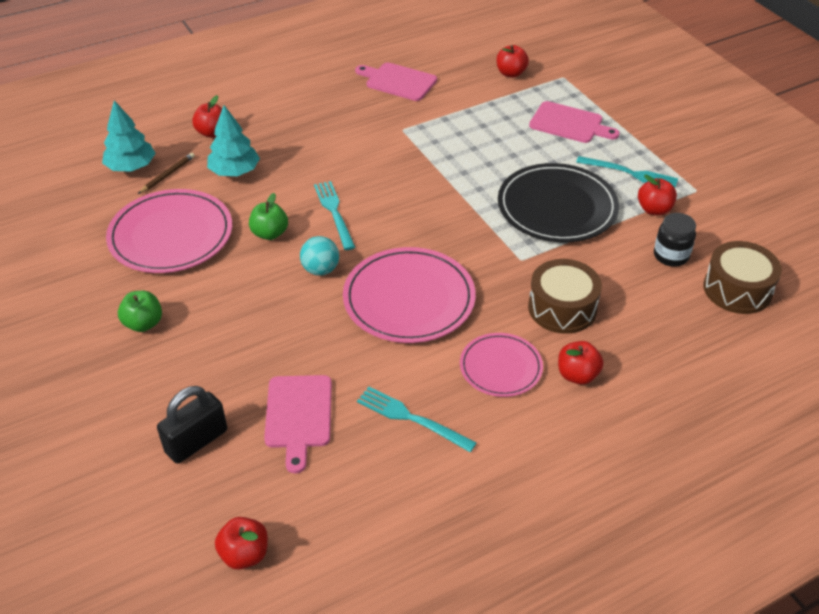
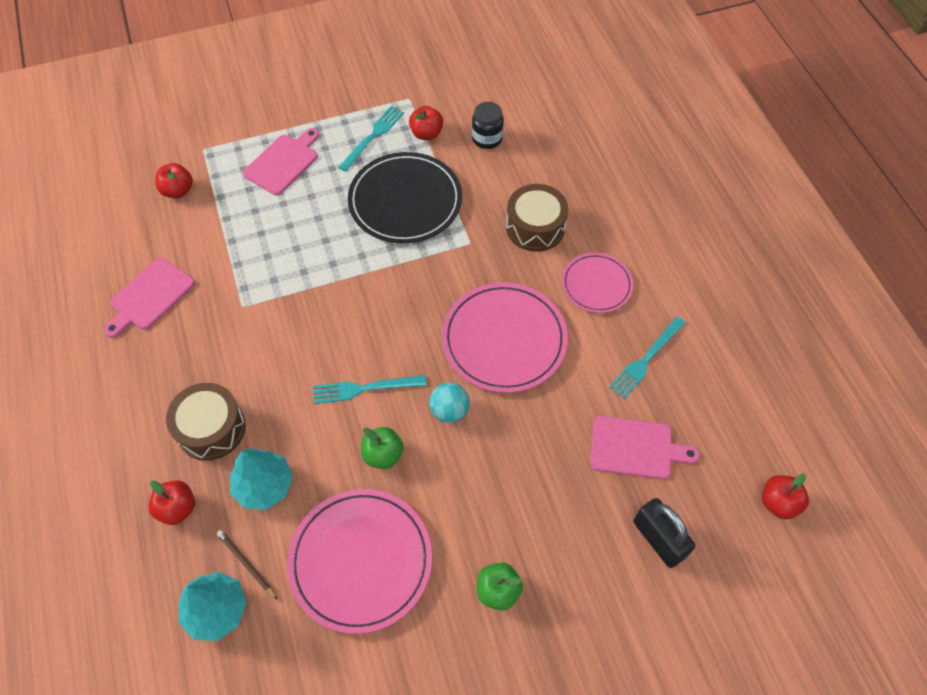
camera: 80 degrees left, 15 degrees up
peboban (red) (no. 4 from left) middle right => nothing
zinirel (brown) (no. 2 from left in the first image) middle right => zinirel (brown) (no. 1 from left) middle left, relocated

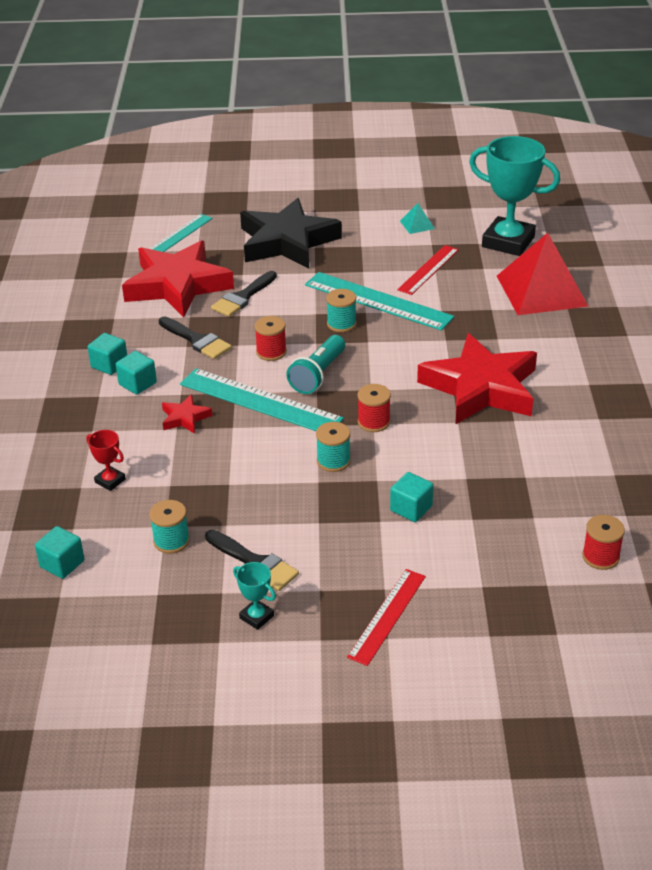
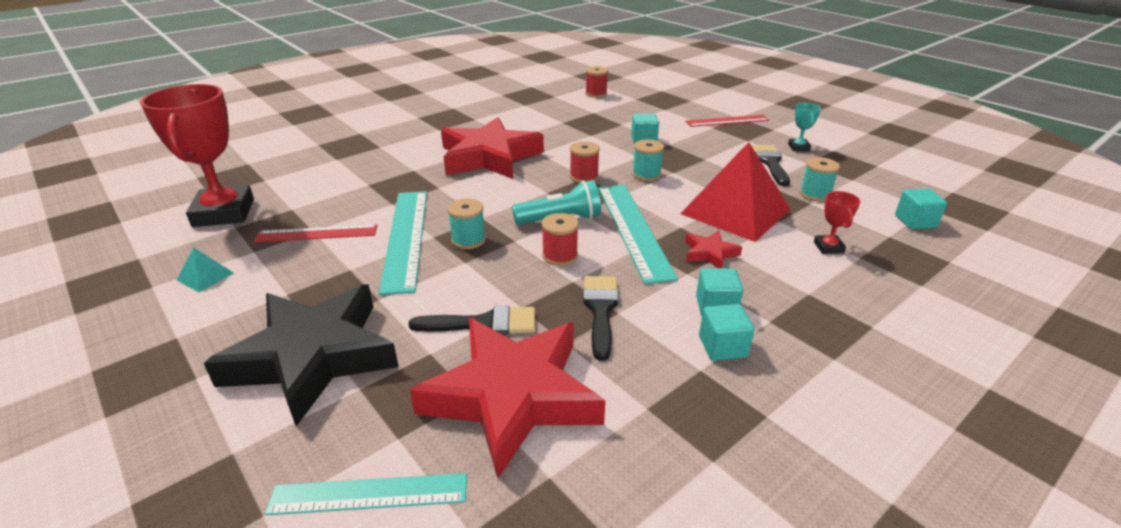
camera: 130 degrees left, 5 degrees down
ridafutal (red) top right => ridafutal (red) centre, relocated
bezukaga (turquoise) (no. 2 from left) top right => bezukaga (red) (no. 1 from left) top left

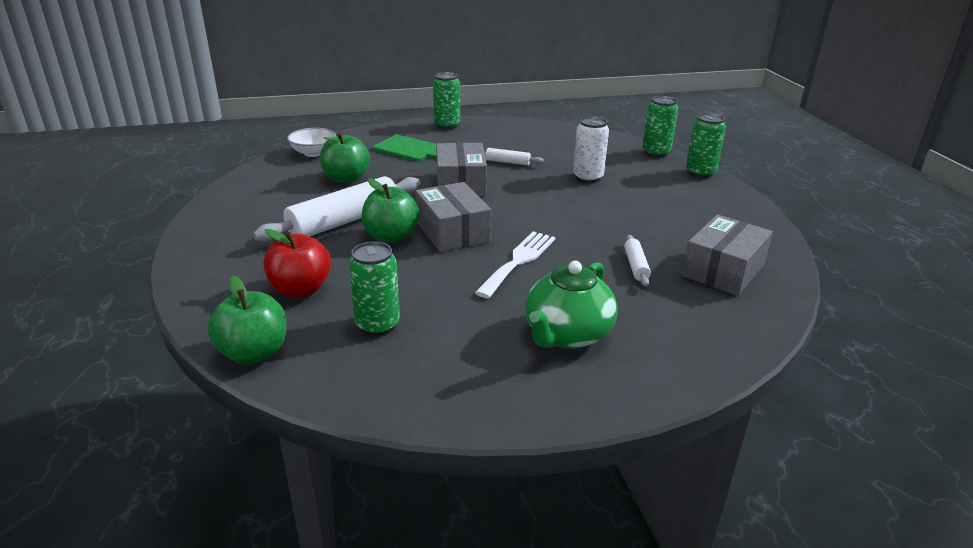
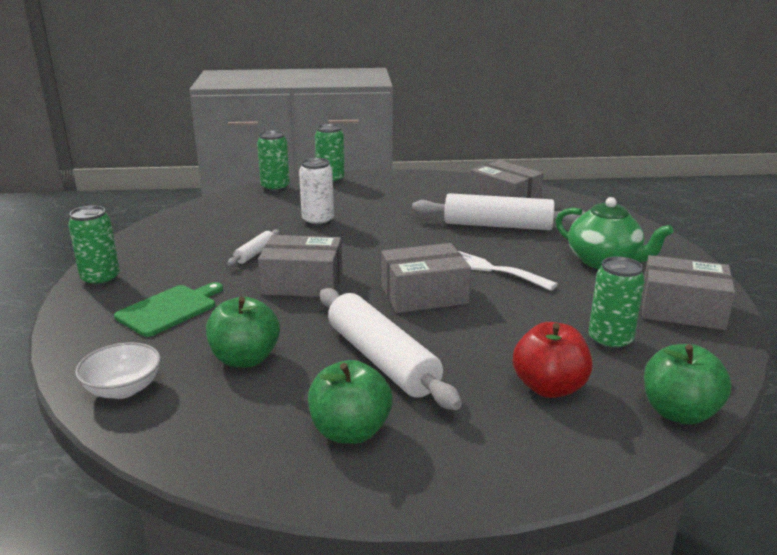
camera: 80 degrees left, 5 degrees down
nothing => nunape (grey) (no. 4 from left) middle right
peboban (green) (no. 3 from left in the first image) centre => peboban (green) (no. 2 from left) bottom centre, relocated
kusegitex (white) (no. 3 from left) centre, x2.18

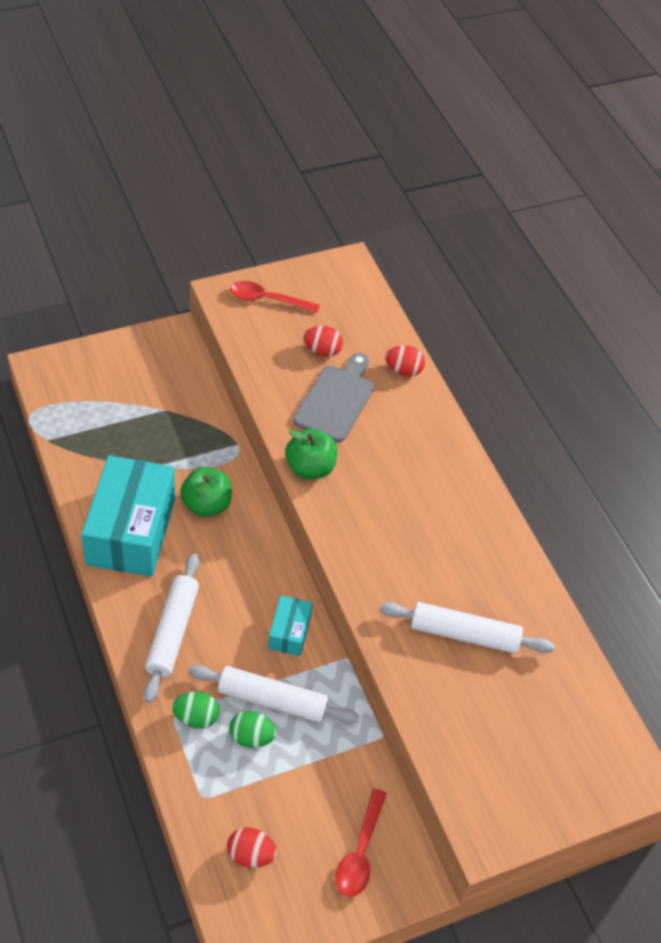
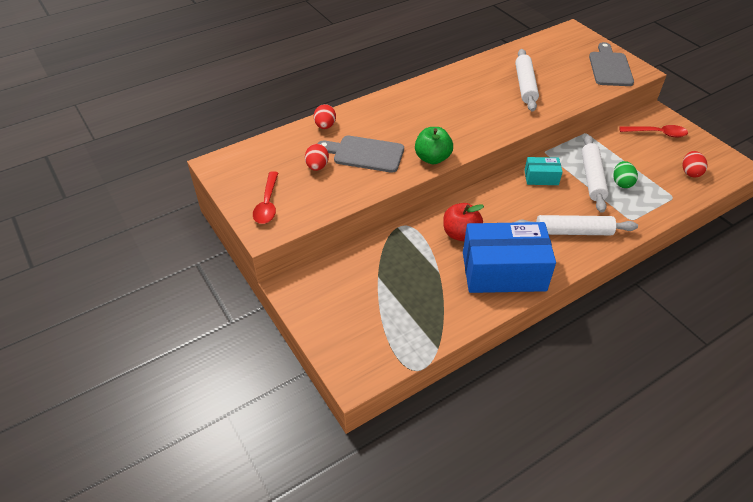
camera: 95 degrees left, 5 degrees down
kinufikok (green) (no. 1 from left) bottom left => nothing
nothing => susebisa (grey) (no. 2 from left) top right
nunape (turquoise) (no. 1 from left) middle left => nunape (blue) middle right
peboban (green) (no. 1 from left) middle left => peboban (red) centre

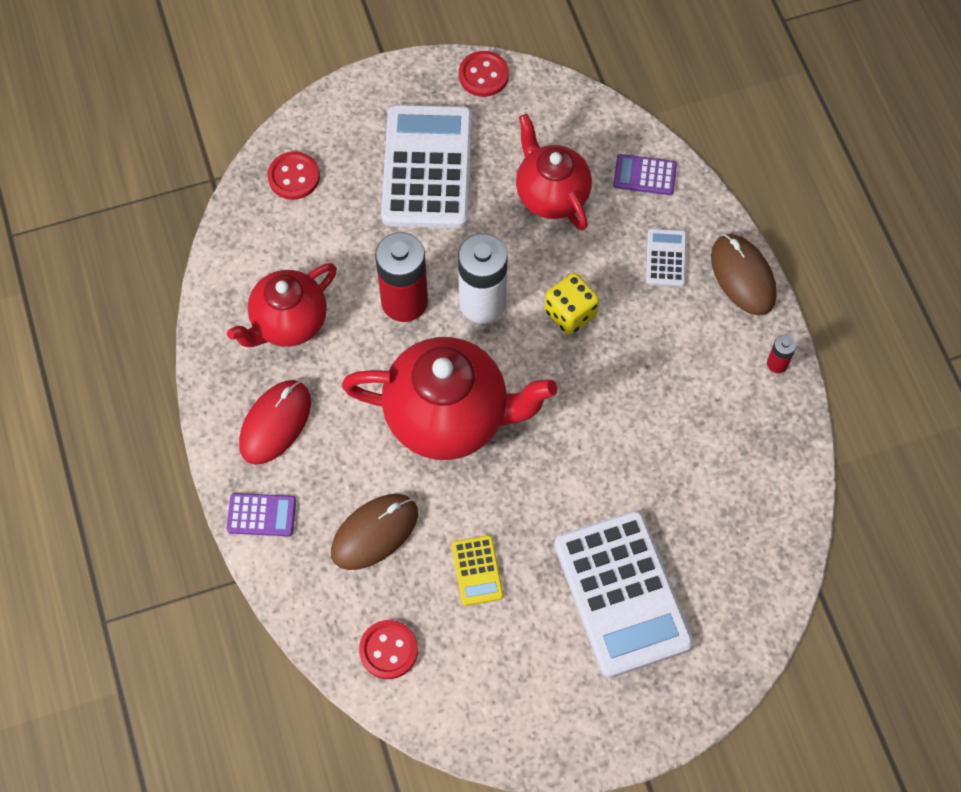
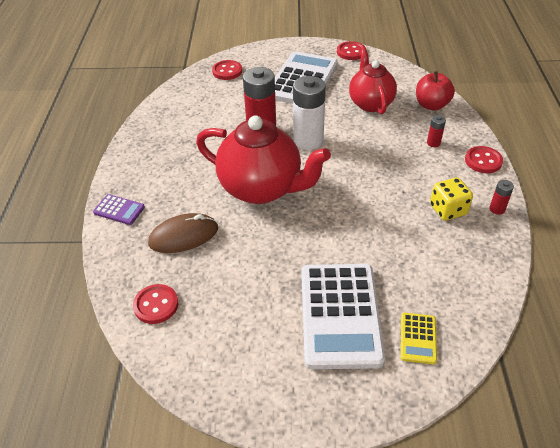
camera: 20 degrees right, 20 degrees down
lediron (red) (no. 1 from left) middle left => nothing
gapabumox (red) middle left => nothing
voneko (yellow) bottom centre => voneko (yellow) bottom right, relocated
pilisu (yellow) centre => pilisu (yellow) middle right, relocated
voneko (purple) (no. 2 from left) top right => peboban (red) top right
voneko (white) (no. 3 from left) top right => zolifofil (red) (no. 2 from left) top right
gapabumox (brown) (no. 2 from left) middle right => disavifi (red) (no. 4 from left) middle right

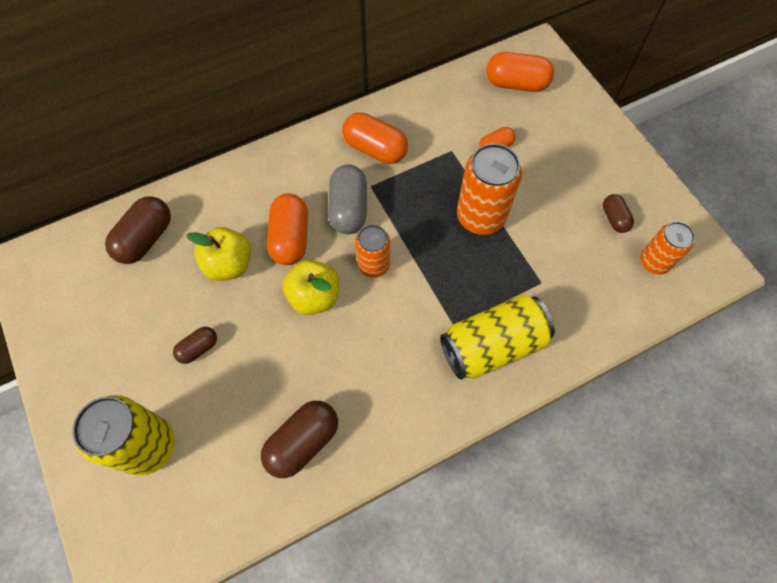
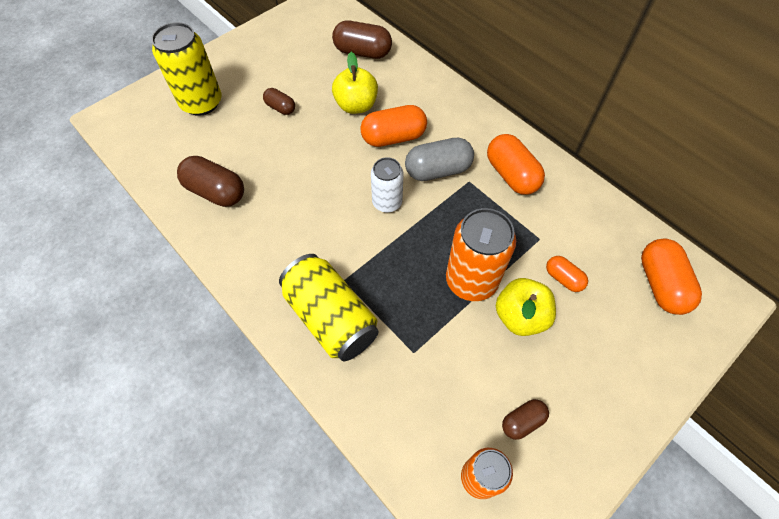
camera: 75 degrees right, 5 degrees down
peboban (yellow) (no. 2 from left) centre => peboban (yellow) (no. 2 from left) middle right, relocated
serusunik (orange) (no. 1 from left) centre => serusunik (white) centre
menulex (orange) (no. 2 from left) top centre, 45 degrees counterclockwise

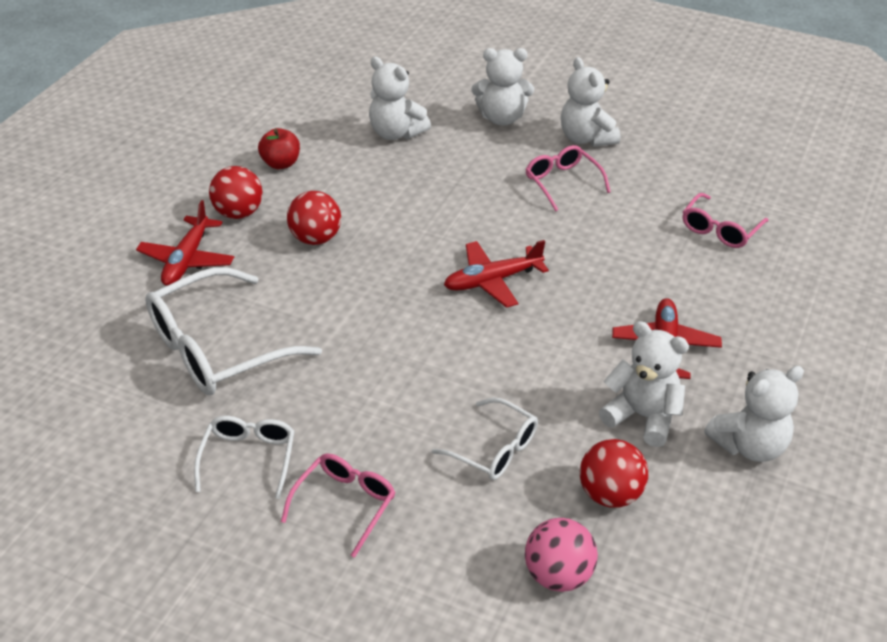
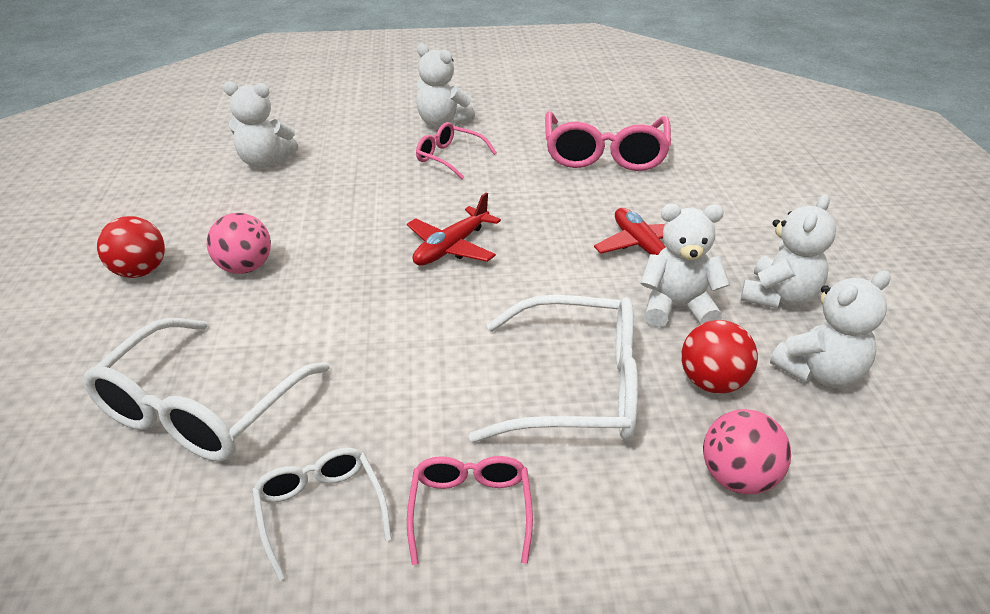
camera: 30 degrees left, 5 degrees down
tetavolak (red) (no. 1 from left) middle left => nothing
peboban (red) top left => nothing
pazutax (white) (no. 2 from left in the first image) top centre => pazutax (white) (no. 5 from left) middle right, relocated
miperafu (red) (no. 2 from left) centre => miperafu (pink) (no. 1 from left) middle left
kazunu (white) (no. 3 from left) bottom centre => kazunu (white) (no. 3 from left) centre, x1.82
kazunu (pink) (no. 3 from left) middle right => kazunu (pink) (no. 3 from left) top centre, x1.82

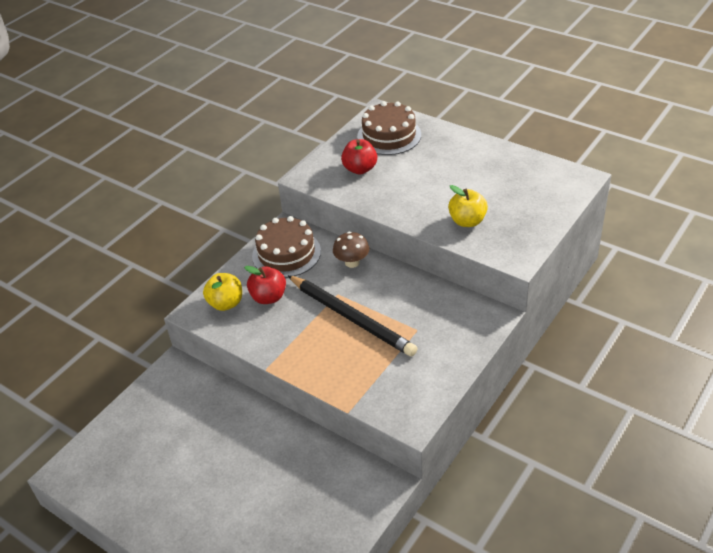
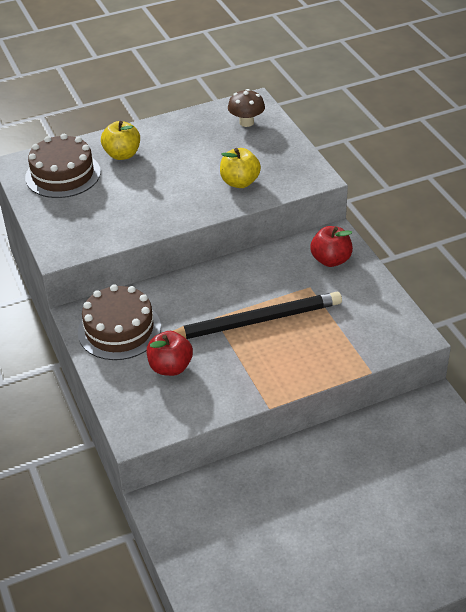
camera: 60 degrees left, 0 degrees up
peboban (yellow) (no. 1 from left) middle left => peboban (yellow) (no. 1 from left) top left, relocated
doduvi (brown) centre => doduvi (brown) top centre, relocated
peboban (red) (no. 2 from left) top centre => peboban (red) (no. 2 from left) middle right, relocated

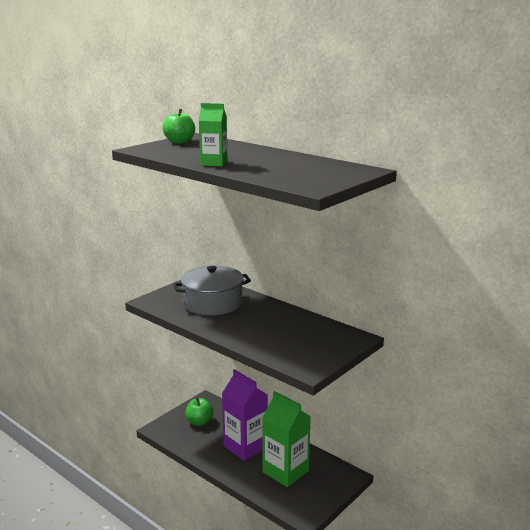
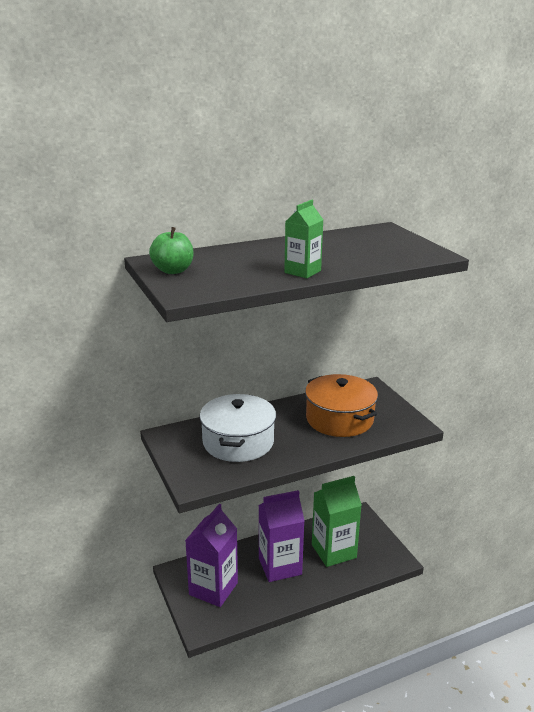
camera: 65 degrees left, 5 degrees up
nothing => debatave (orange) centre
peboban (green) (no. 2 from left) bottom centre => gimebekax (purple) (no. 1 from left) bottom centre
debatave (grey) centre => debatave (white) centre

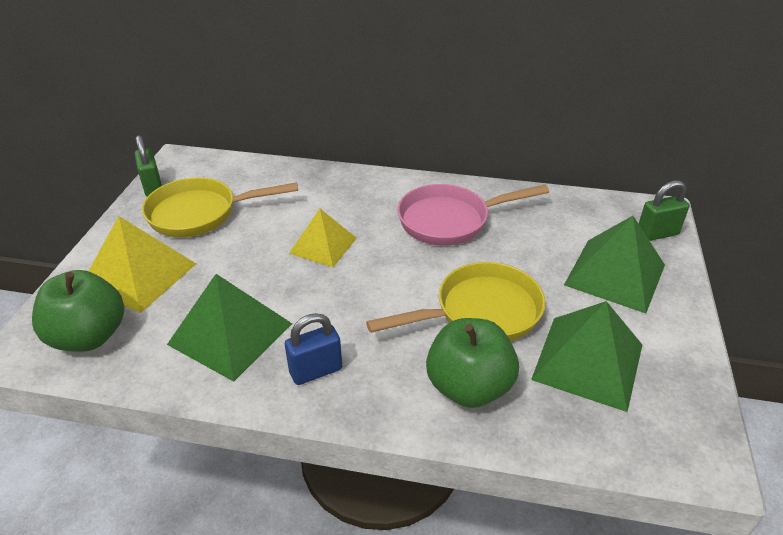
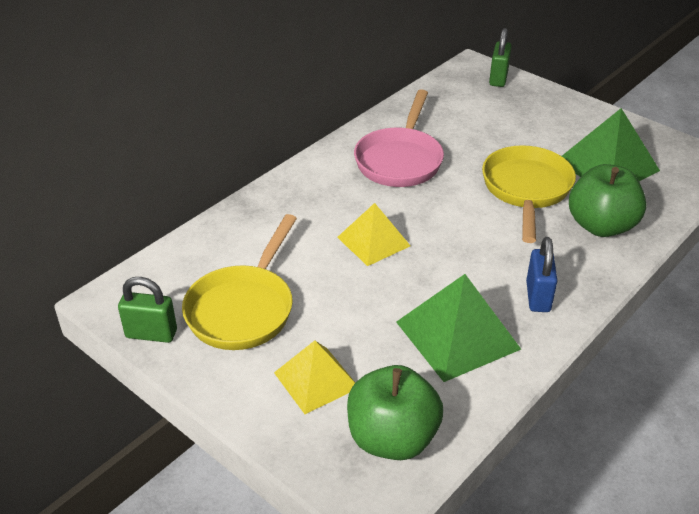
camera: 60 degrees left, 0 degrees up
ridafutal (green) (no. 3 from left) middle right => nothing
ridafutal (yellow) (no. 1 from left) middle left => ridafutal (yellow) (no. 1 from left) bottom centre, x0.66

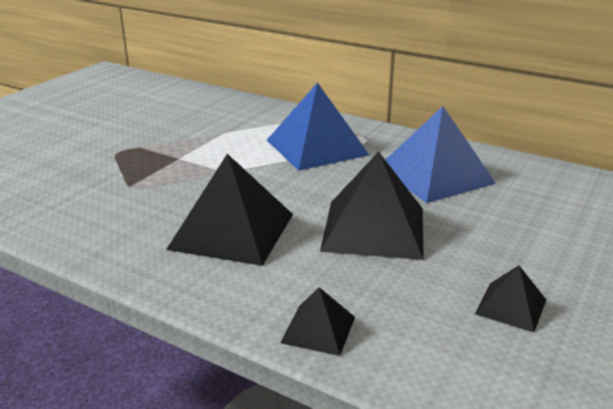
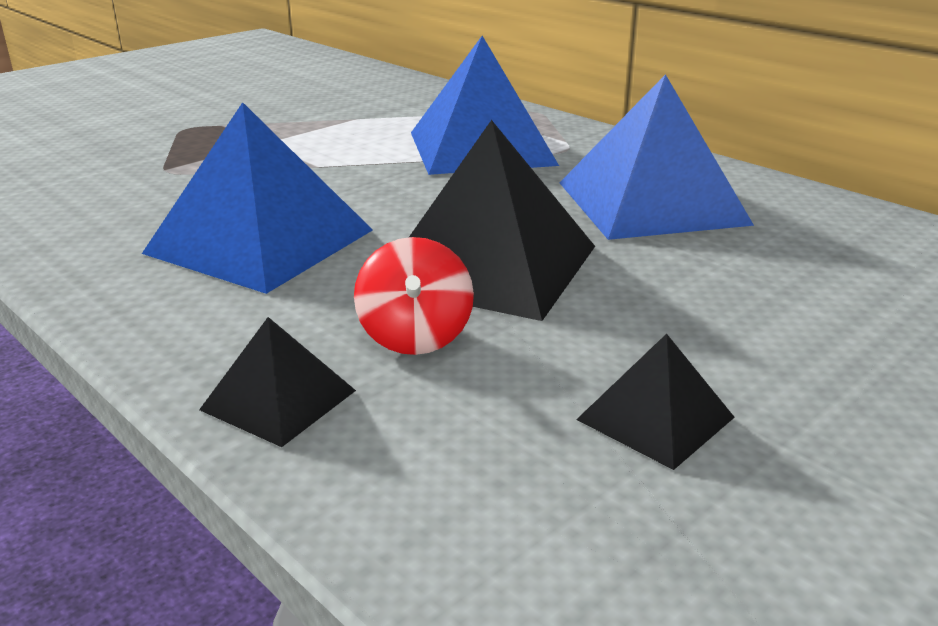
camera: 15 degrees right, 0 degrees up
nothing => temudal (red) centre
ridafutal (black) (no. 1 from left) centre => ridafutal (blue) (no. 1 from left) top left

